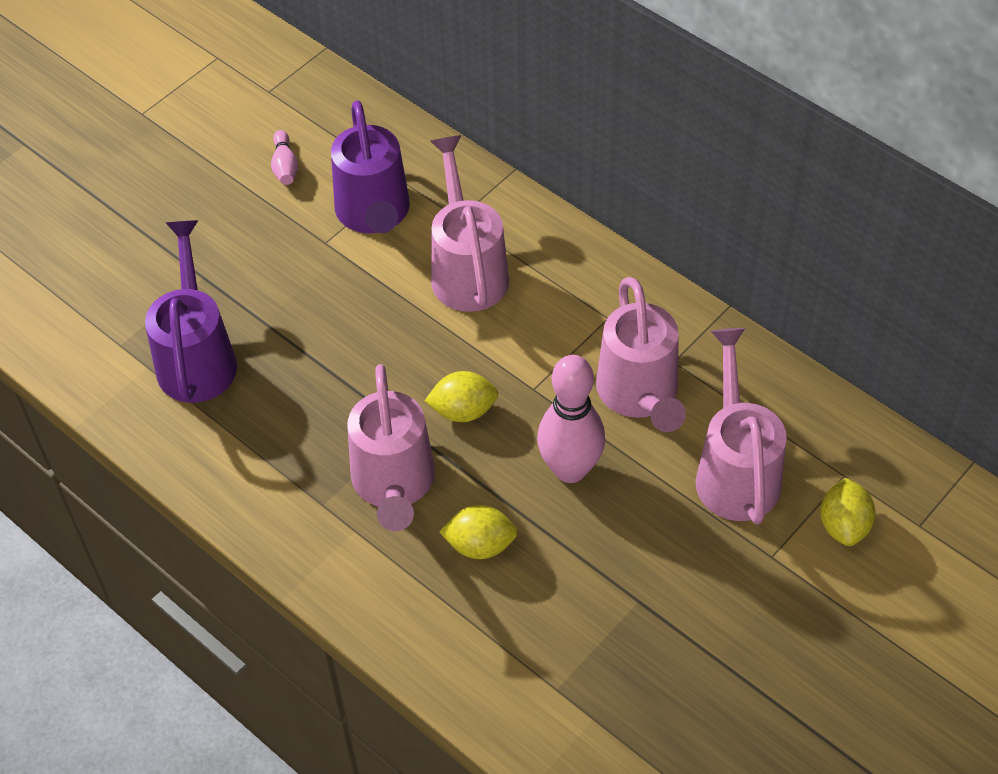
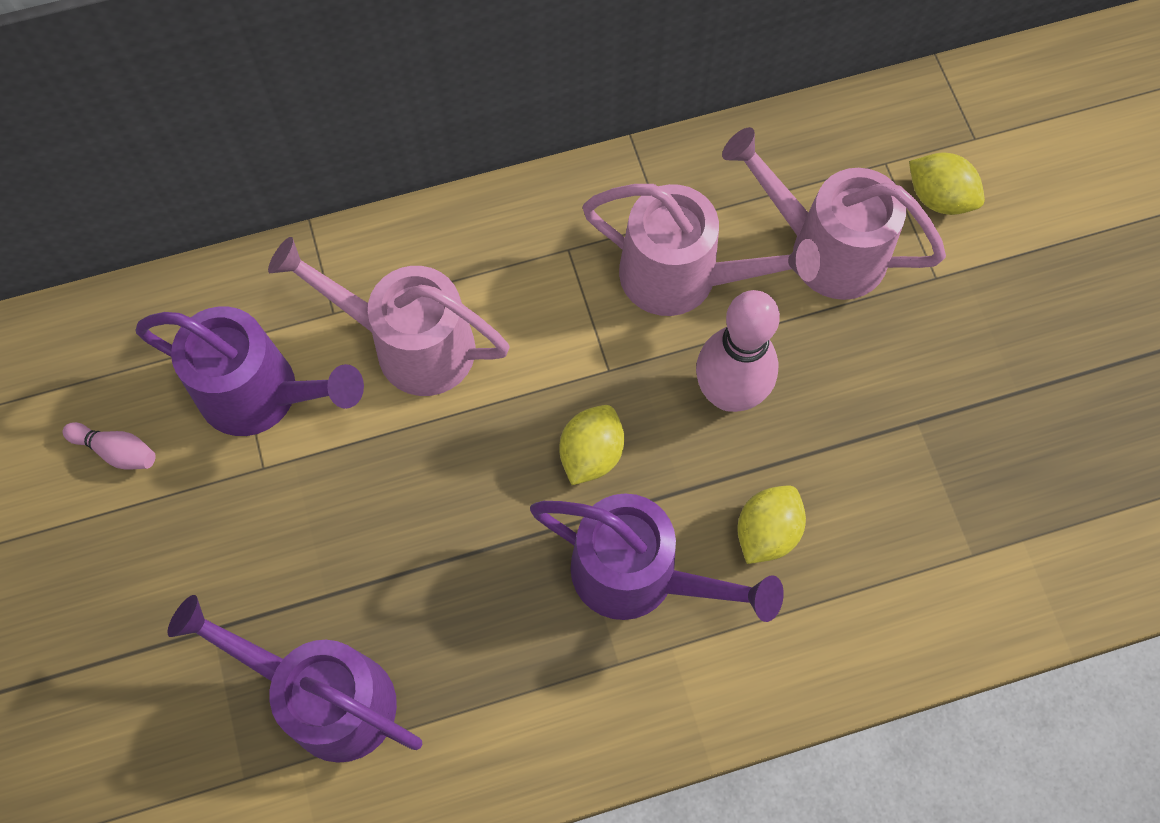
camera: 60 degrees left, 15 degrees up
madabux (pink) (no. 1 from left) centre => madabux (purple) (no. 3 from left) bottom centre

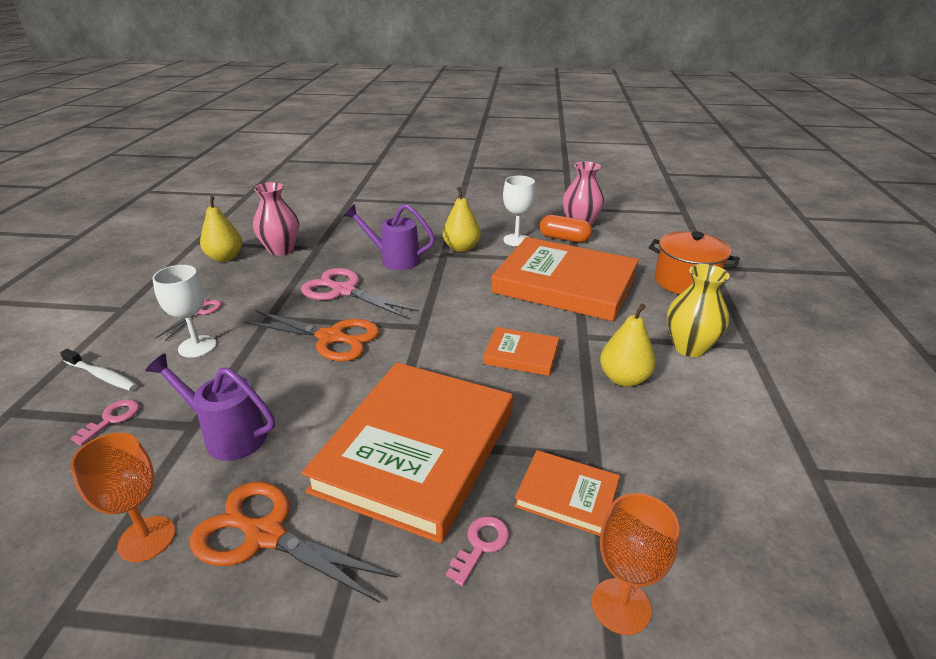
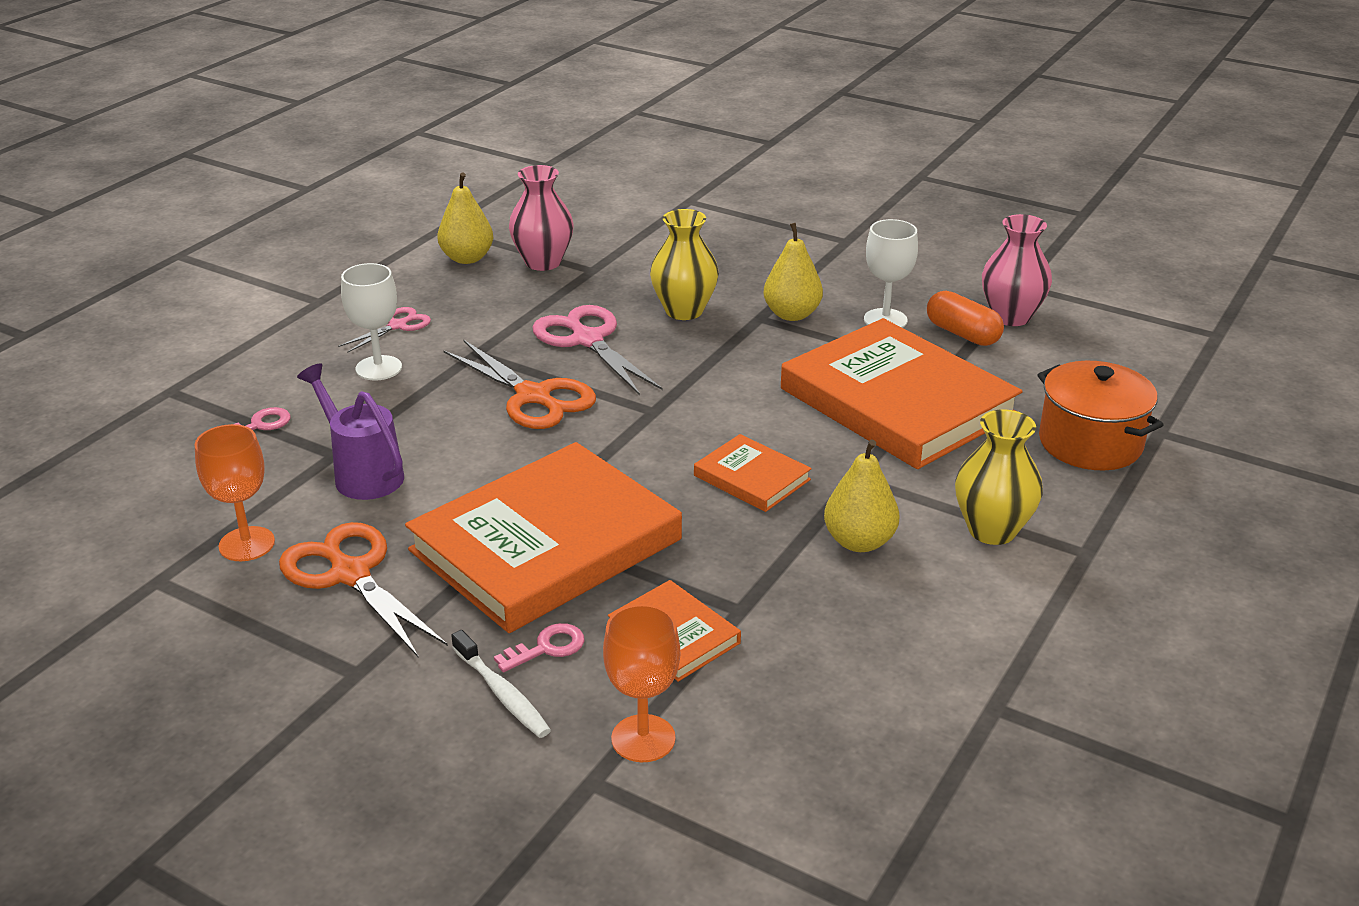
camera: 25 degrees right, 0 degrees up
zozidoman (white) middle left => zozidoman (white) bottom centre, relocated
madabux (purple) (no. 2 from left) centre => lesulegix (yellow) (no. 1 from left) top centre

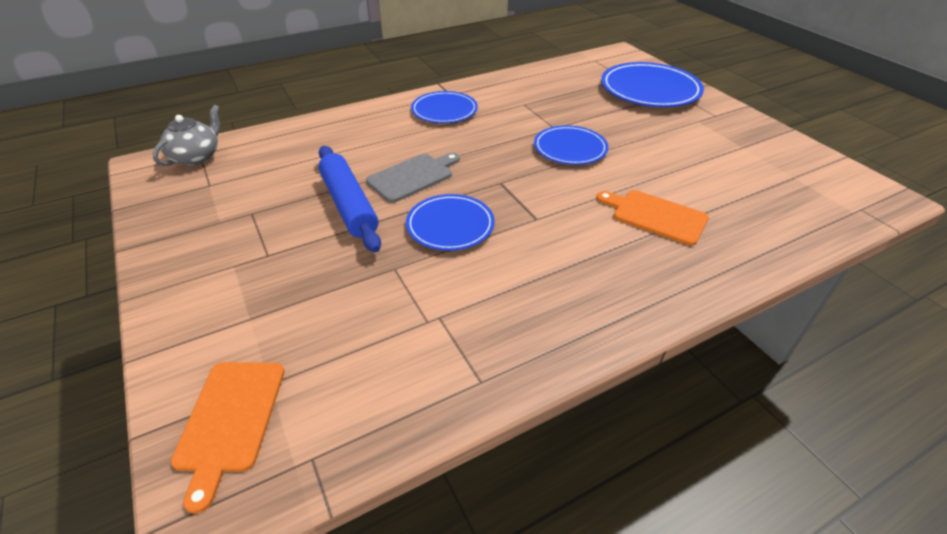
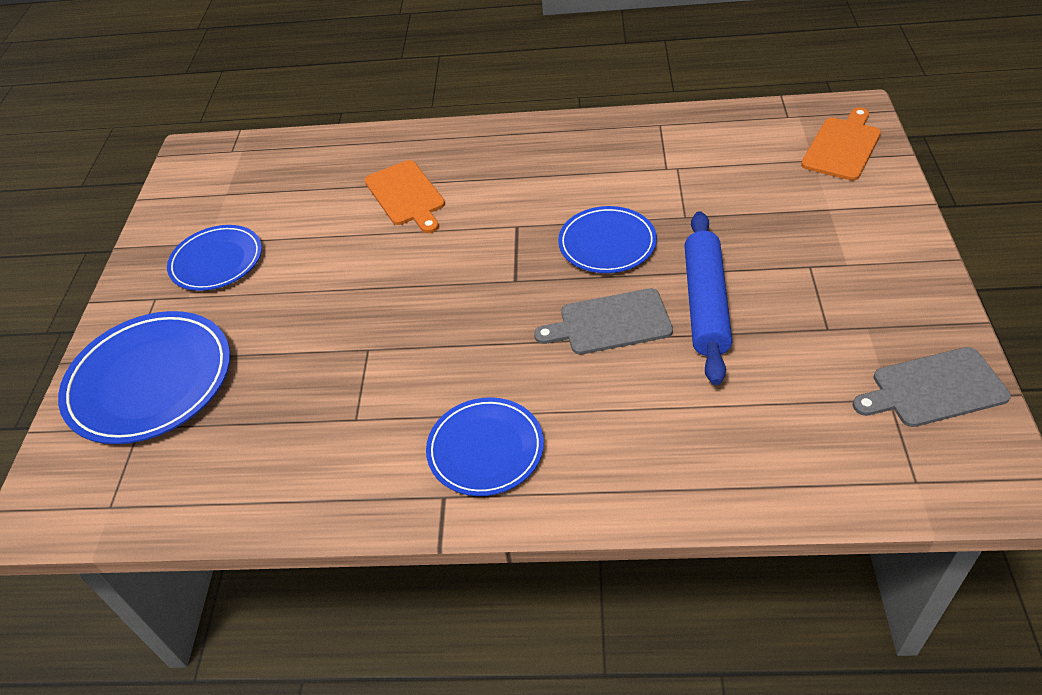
camera: 145 degrees left, 5 degrees up
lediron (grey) top left => nothing
nothing => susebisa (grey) (no. 2 from left) middle right
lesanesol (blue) (no. 3 from left in the first image) top centre => lesanesol (blue) (no. 2 from left) middle left, relocated

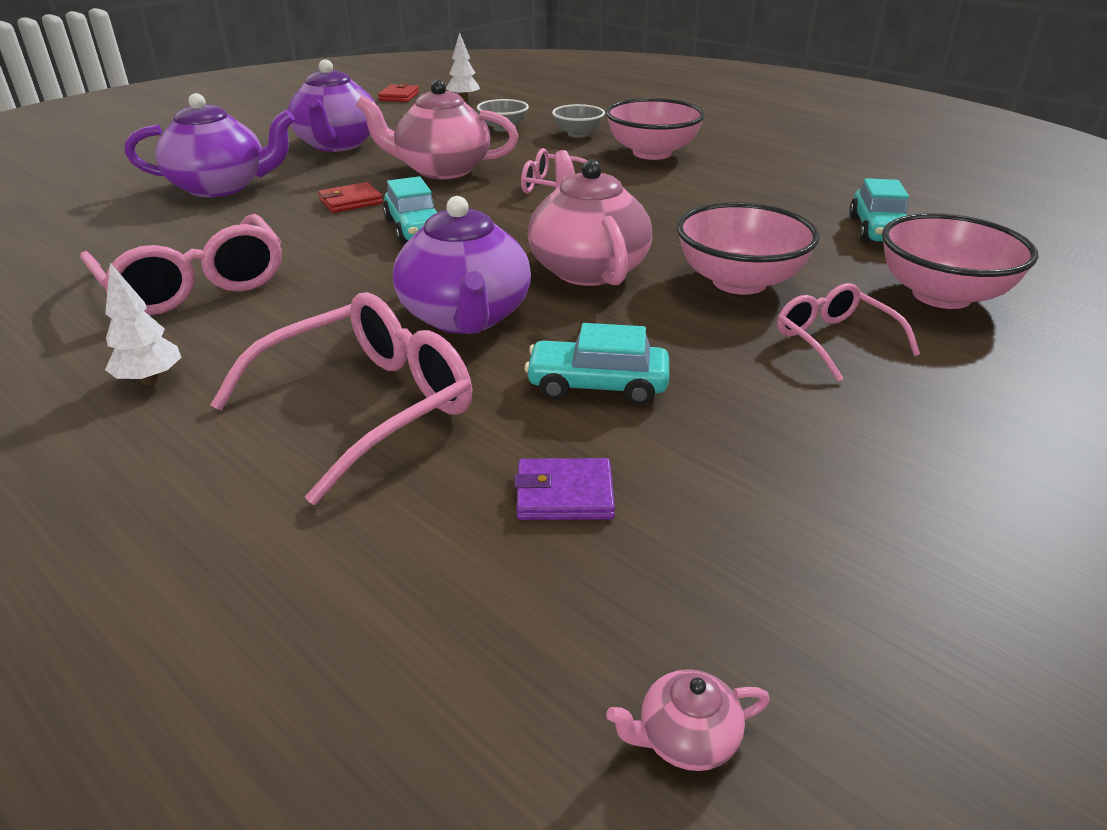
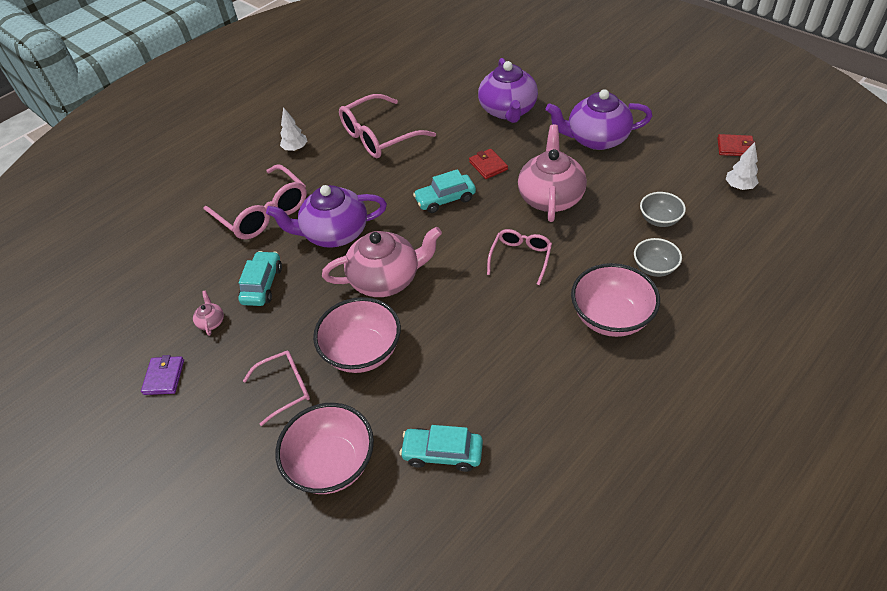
camera: 95 degrees right, 15 degrees up
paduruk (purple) centre => paduruk (purple) middle left, relocated
lediron (pink) (no. 3 from left in the first image) bottom centre => lediron (pink) (no. 1 from left) middle left, relocated

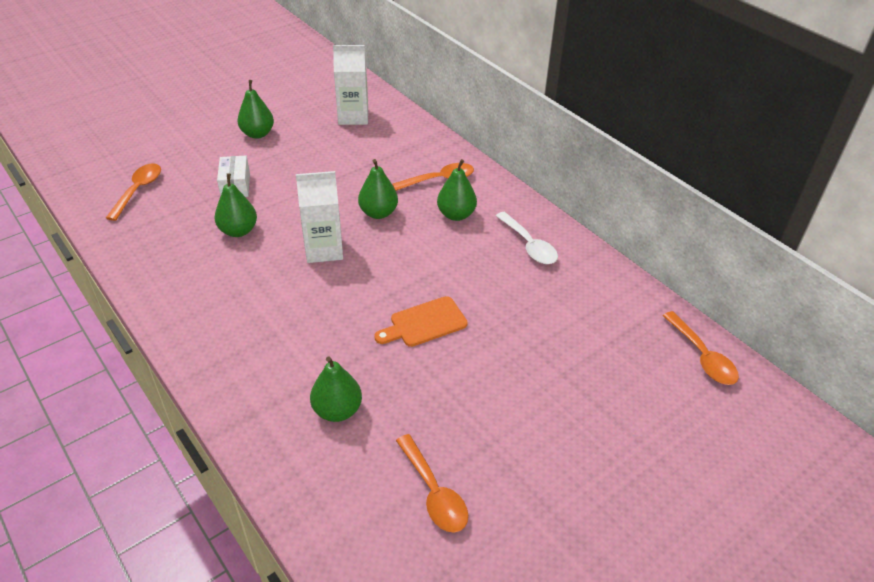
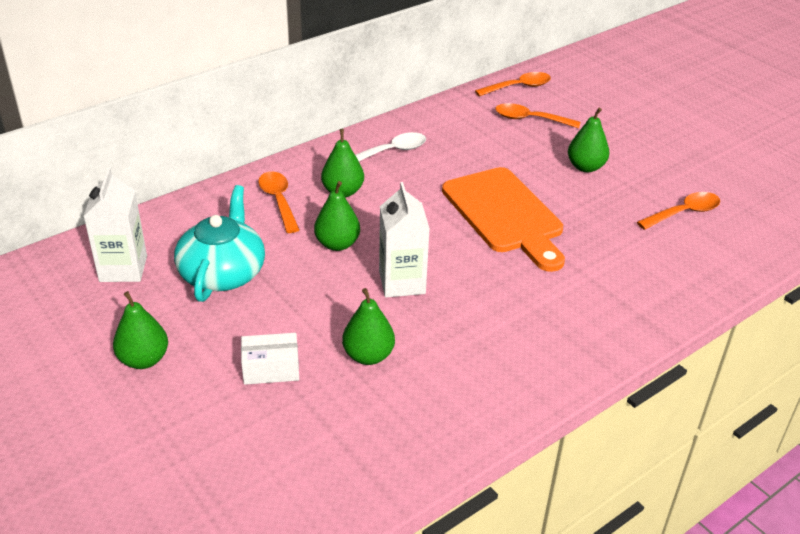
camera: 90 degrees left, 5 degrees down
nothing => lediron (turquoise) middle left
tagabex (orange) (no. 1 from left in the first image) top left => tagabex (orange) (no. 3 from left) top right, relocated
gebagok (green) (no. 3 from left in the first image) bottom centre => gebagok (green) (no. 5 from left) top right, relocated
susebisa (orange) centre, x1.84

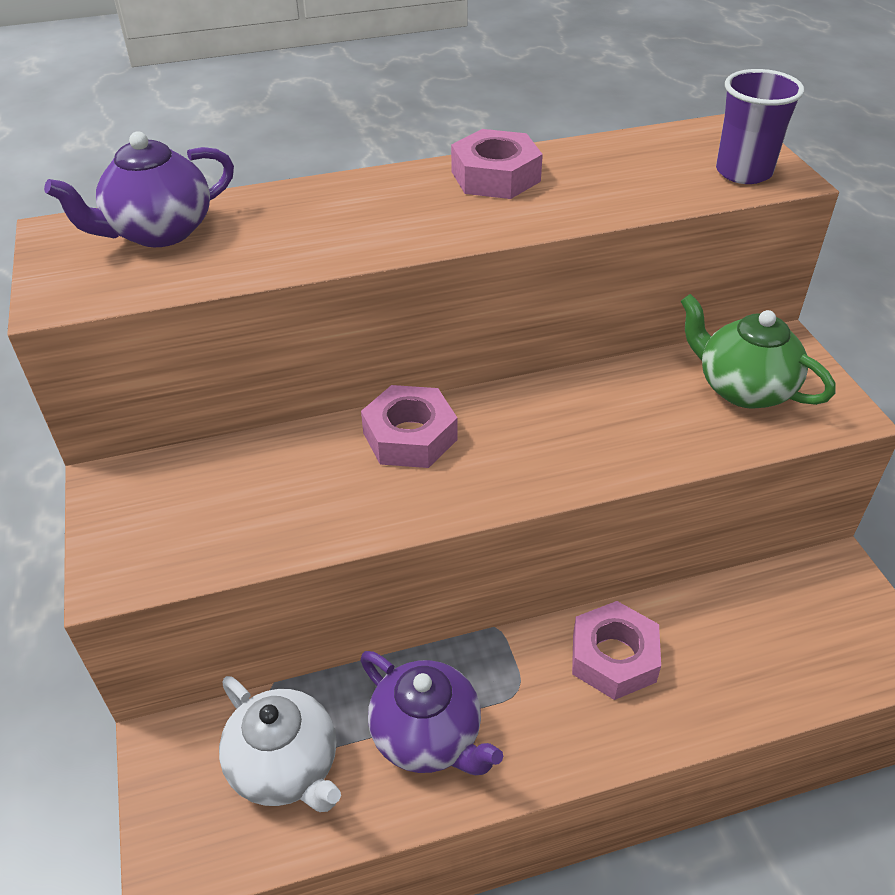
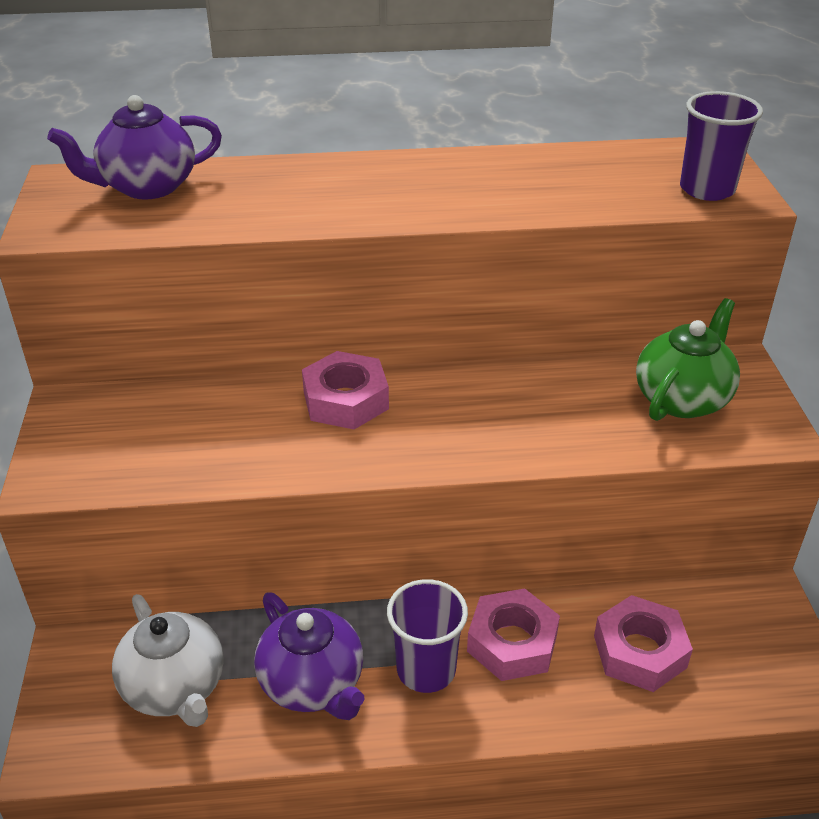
camera: 10 degrees right, 5 degrees down
nothing => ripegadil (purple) (no. 1 from left) bottom centre
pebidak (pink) (no. 2 from left in the first image) top centre => pebidak (pink) (no. 3 from left) bottom right, relocated
lediron (green) middle right, 75 degrees clockwise

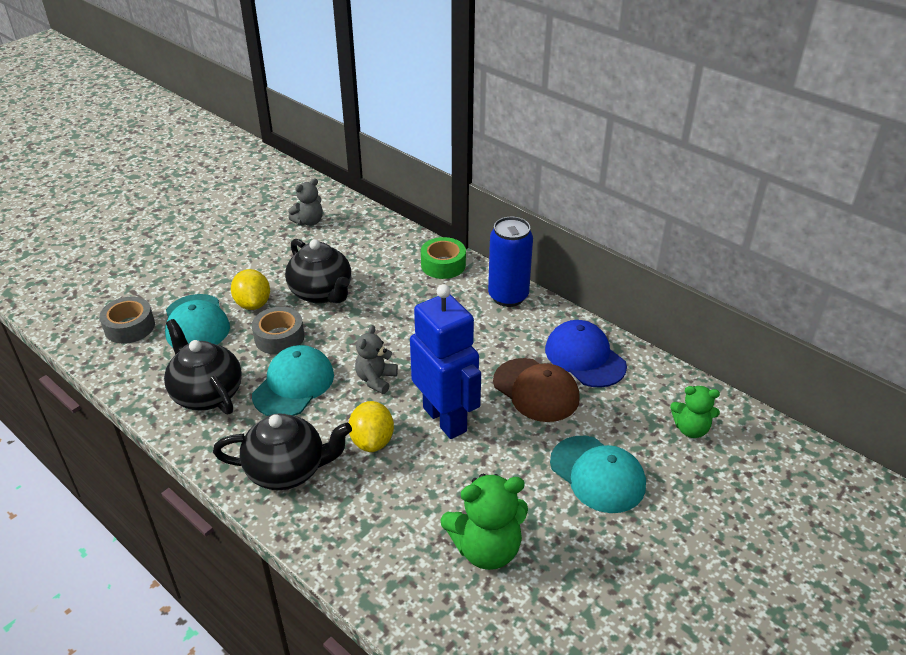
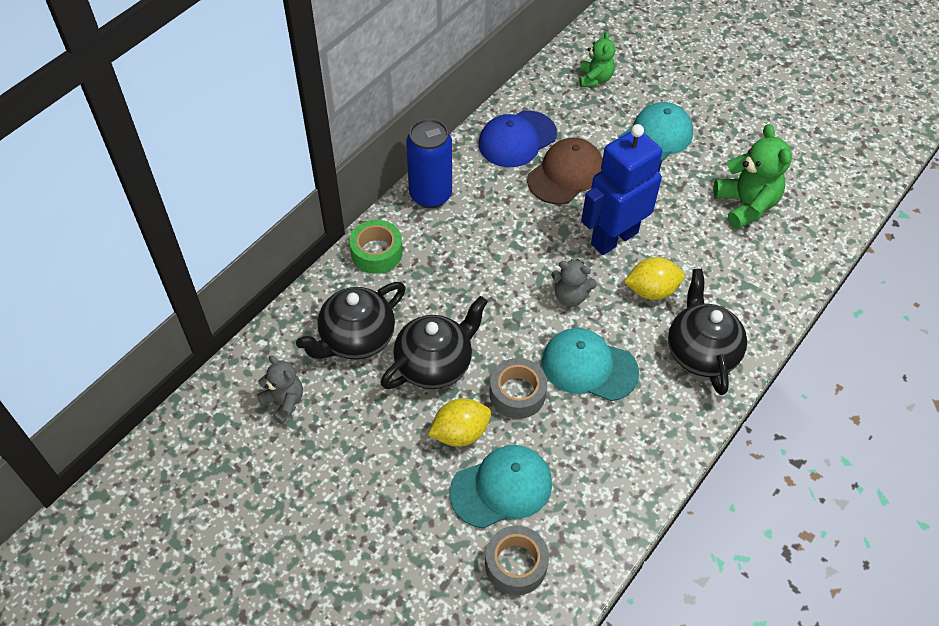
camera: 95 degrees left, 15 degrees up
lediron (black) (no. 1 from left) middle left => lediron (black) (no. 1 from left) centre, relocated

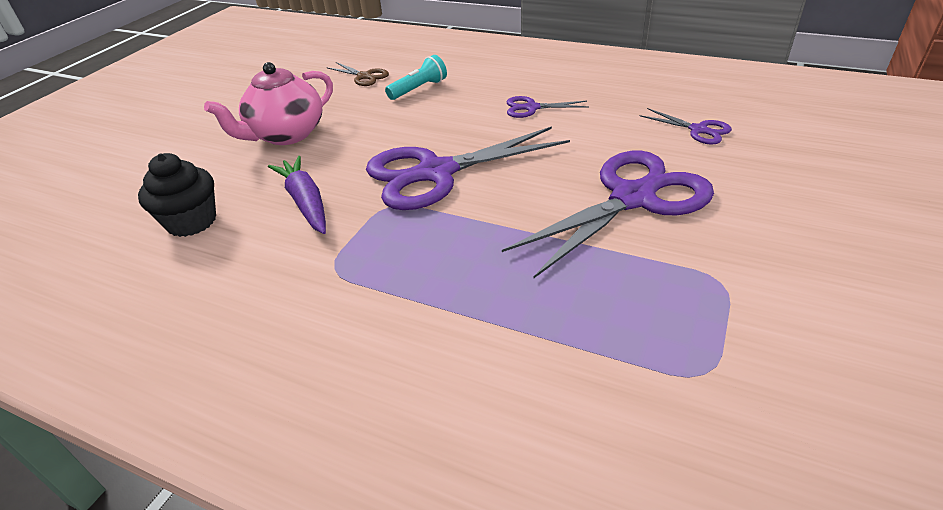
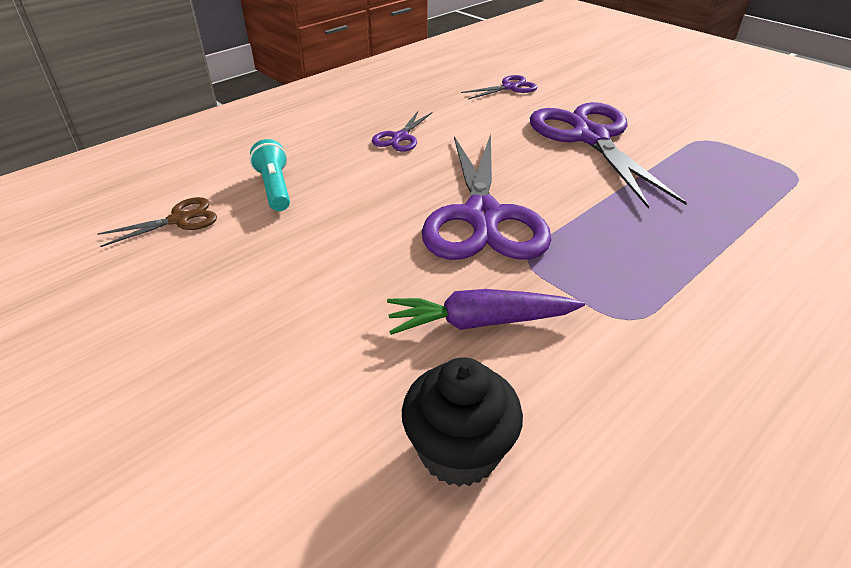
camera: 70 degrees left, 0 degrees up
lediron (pink) top left => nothing

